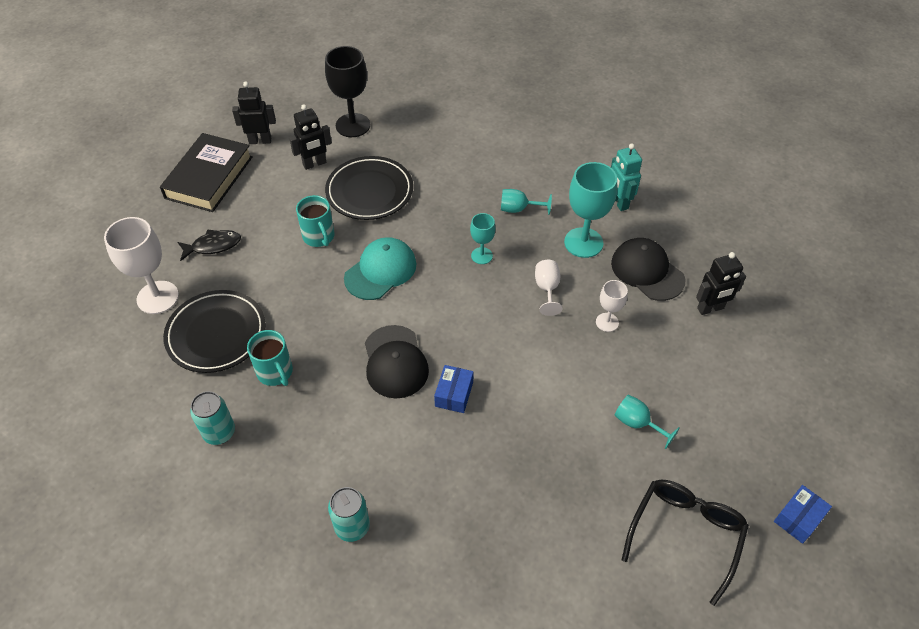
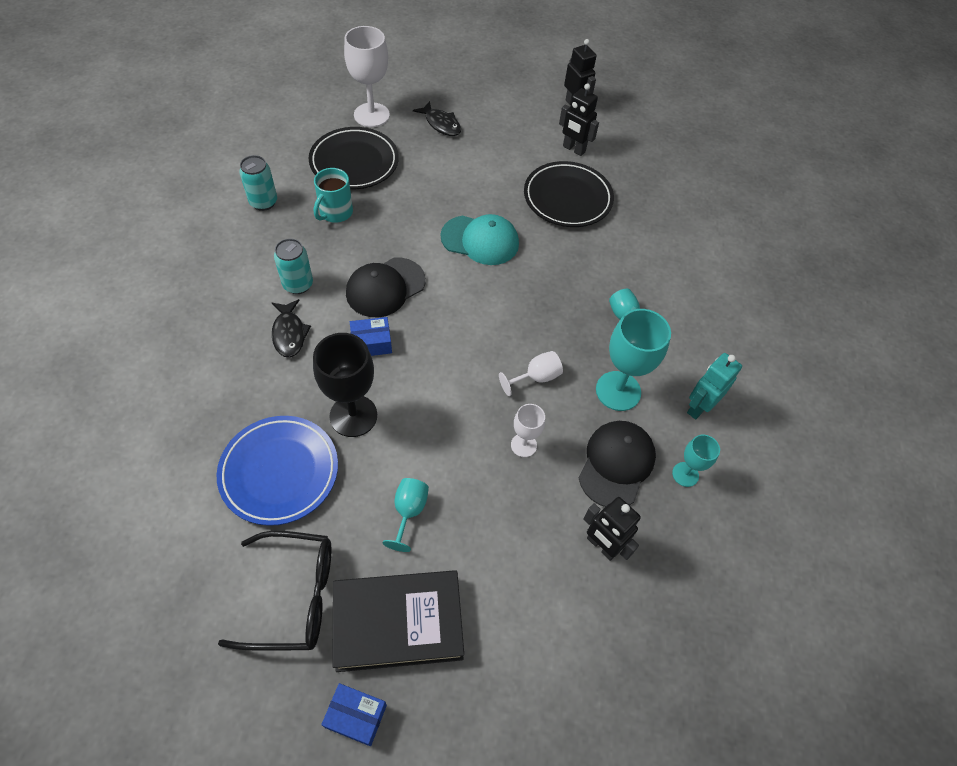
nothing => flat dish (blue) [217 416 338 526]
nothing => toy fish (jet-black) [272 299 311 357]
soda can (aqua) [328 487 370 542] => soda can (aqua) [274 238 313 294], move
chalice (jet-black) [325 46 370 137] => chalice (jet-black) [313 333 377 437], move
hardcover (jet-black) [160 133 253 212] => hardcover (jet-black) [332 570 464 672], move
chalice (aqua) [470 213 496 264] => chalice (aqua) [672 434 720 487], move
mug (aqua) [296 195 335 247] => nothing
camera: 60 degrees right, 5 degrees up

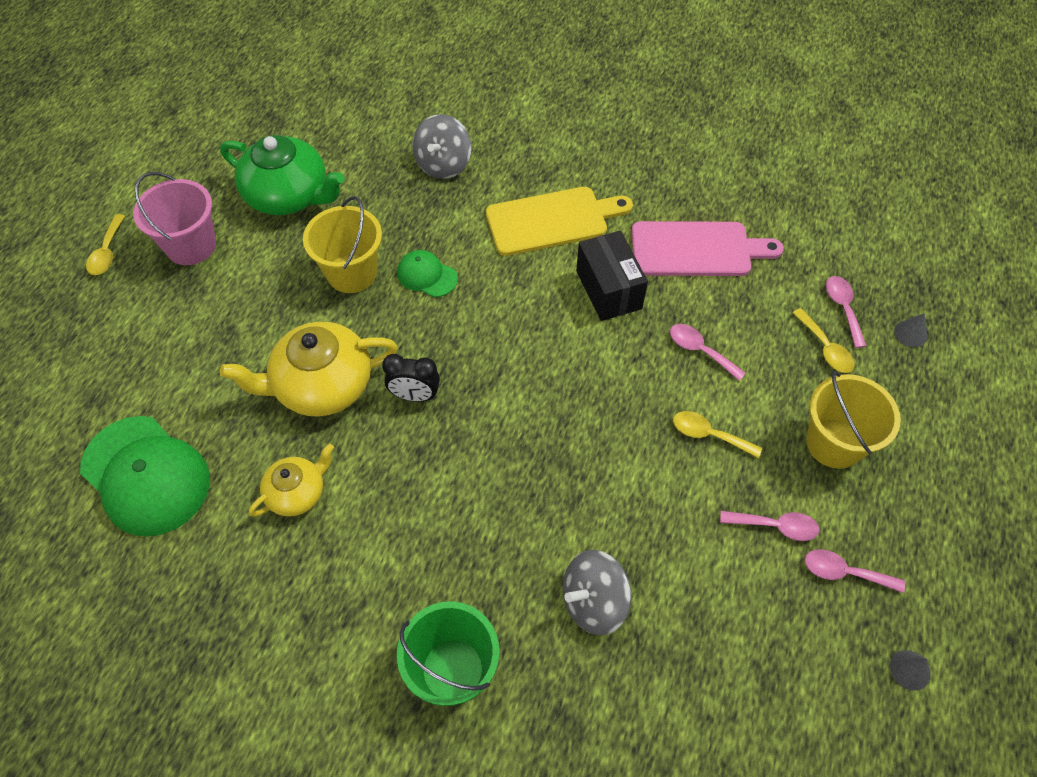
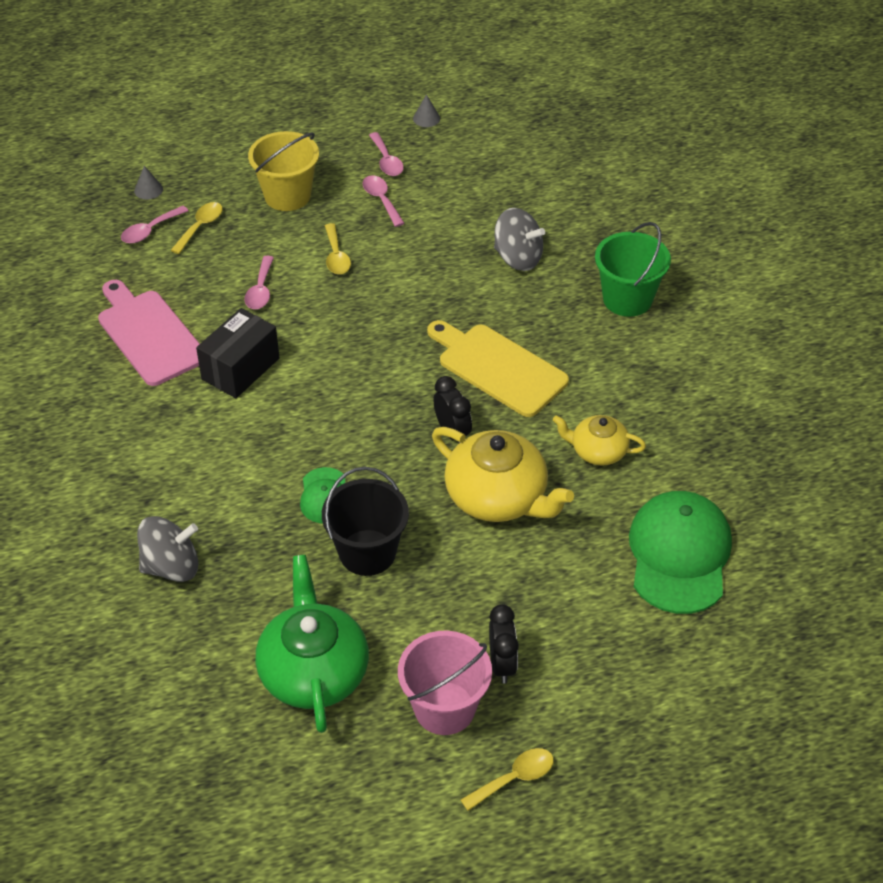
bucket (yellow) [303 196 382 293] => bucket (jet-black) [322 467 409 576]
bread board (yellow) [486 187 633 256] => bread board (yellow) [427 320 569 417], move
nothing => alarm clock (jet-black) [489 604 519 684]
camera: 125 degrees left, 10 degrees down

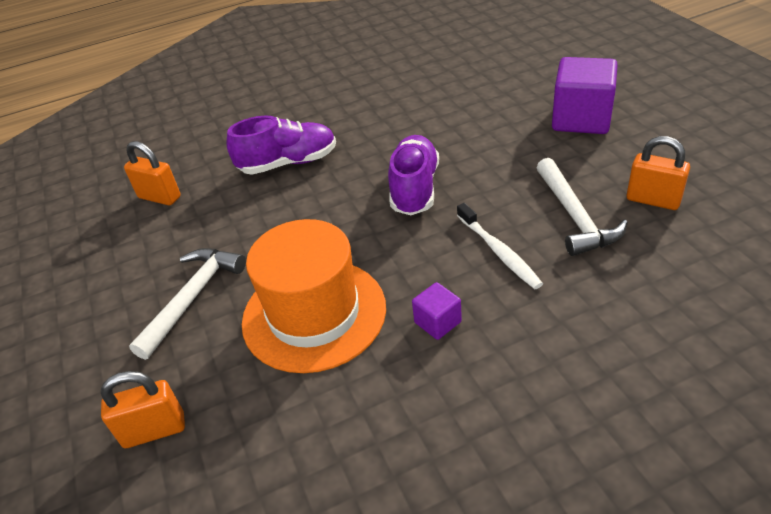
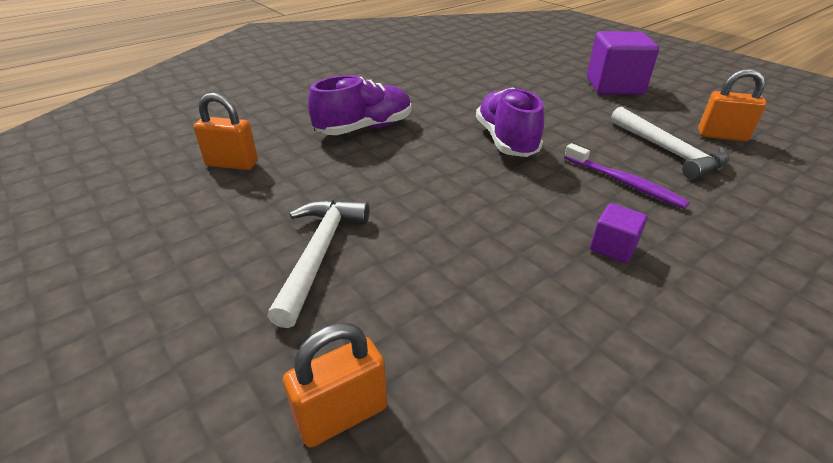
tooth brush (pure white) [457 203 543 289] => tooth brush (violet) [564 143 690 209]
tall hat (orange) [242 219 386 373] => nothing
camera: 20 degrees left, 5 degrees down

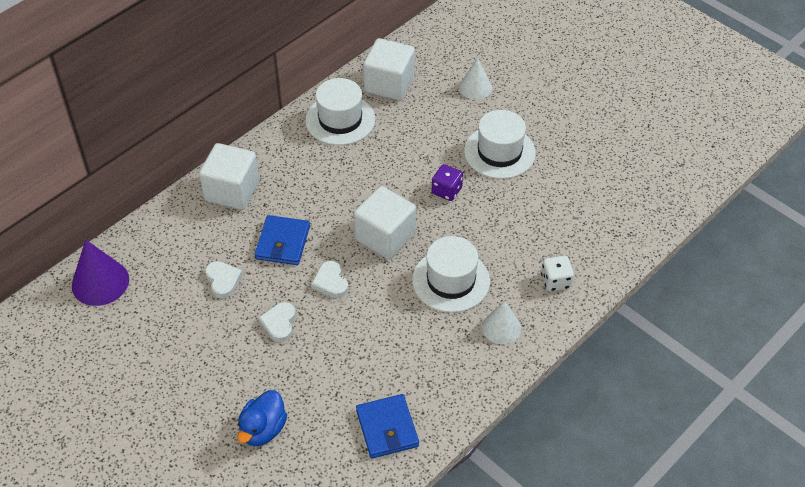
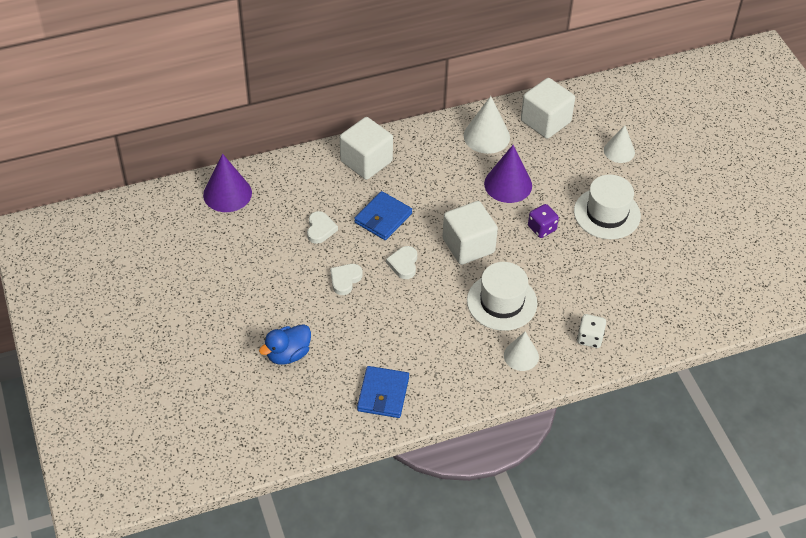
tall hat (pure white) [305 78 375 145] => cone shape (pure white) [464 96 510 154]
nothing => cone shape (violet) [484 145 532 203]
camera: 25 degrees right, 0 degrees up

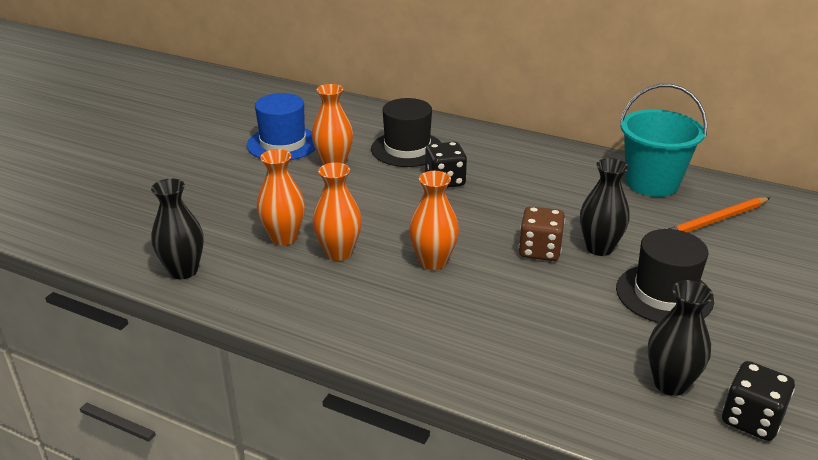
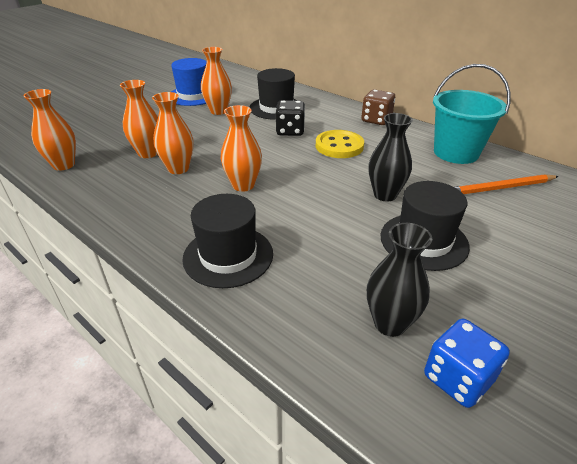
tall vase (jet-black) [151 179 204 279] => tall vase (orange) [23 89 76 171]
nothing => tall hat (jet-black) [182 194 273 288]
nothing => shirt button (yellow) [316 130 364 158]
die (dark brown) [519 206 565 261] => die (dark brown) [361 90 395 125], move
die (jet-black) [722 361 795 441] => die (blue) [424 319 510 408]
camera: 15 degrees right, 5 degrees up

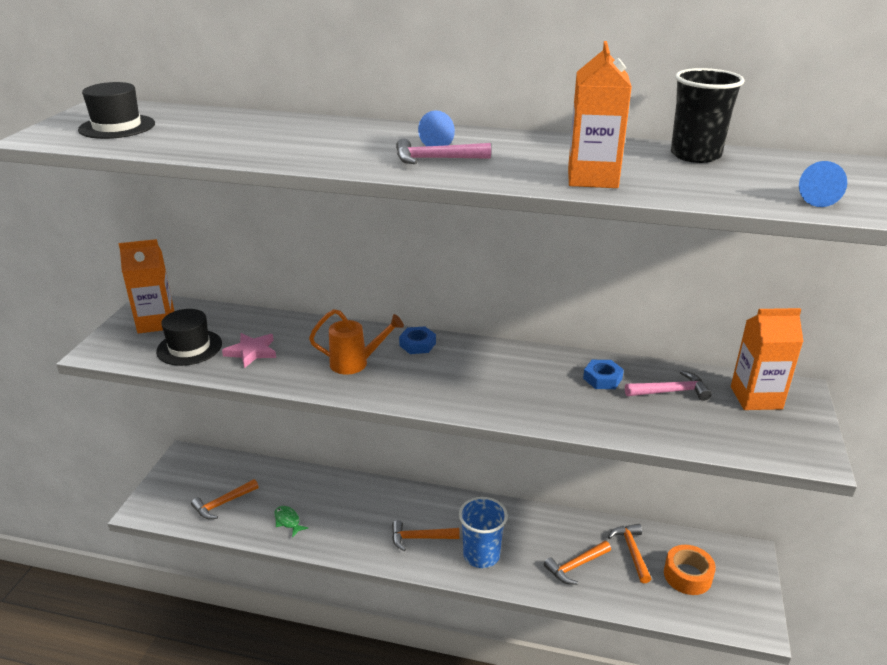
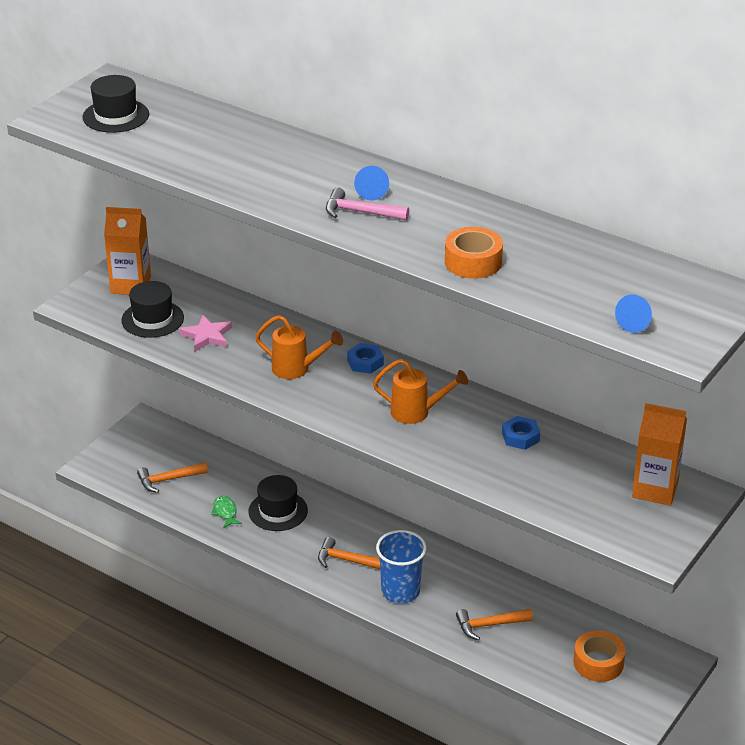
nothing => tall hat (jet-black) [248 475 308 531]
nothing => watering pot (orange) [373 359 468 424]
carton (orange) [568 41 632 188] => sticky tape (orange) [445 227 503 279]
claw hammer (orange) [608 524 651 583] => nothing
claw hammer (pink) [625 370 712 401] => nothing
beaker (jet-black) [671 68 745 163] => nothing
camera: 20 degrees right, 5 degrees up

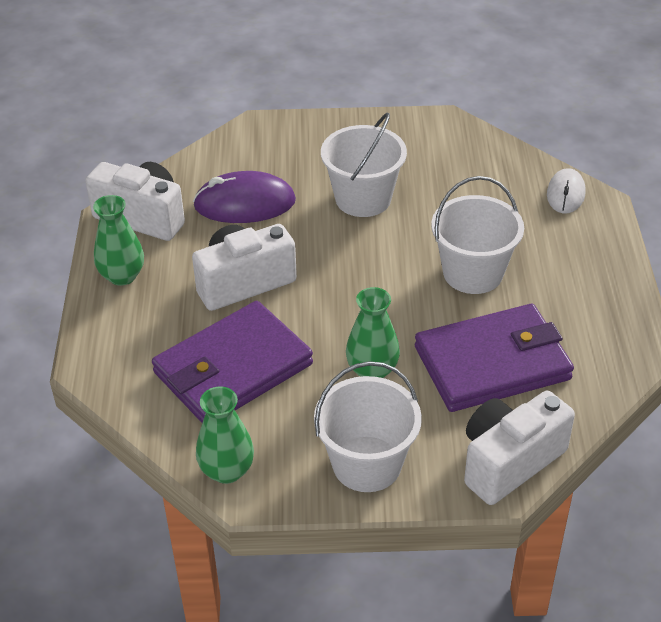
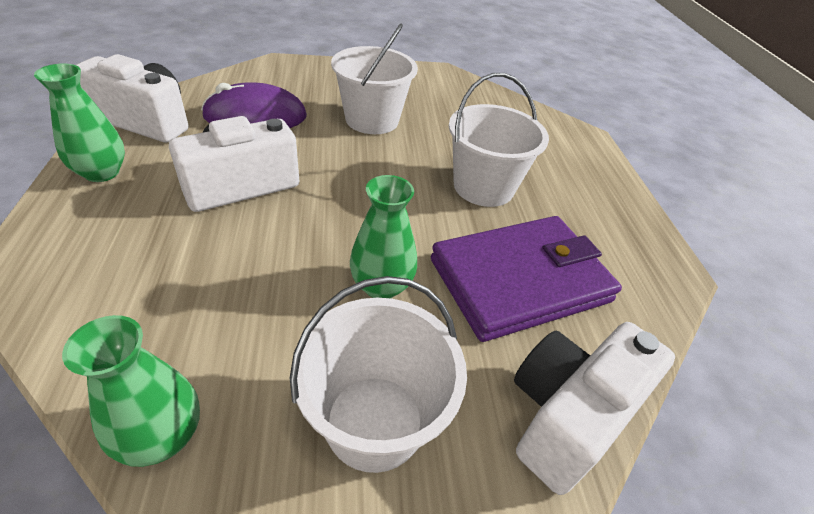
wallet (violet) [152 301 313 423] => nothing
PC mouse (pure white) [547 168 585 213] => nothing
camera: 10 degrees left, 0 degrees up

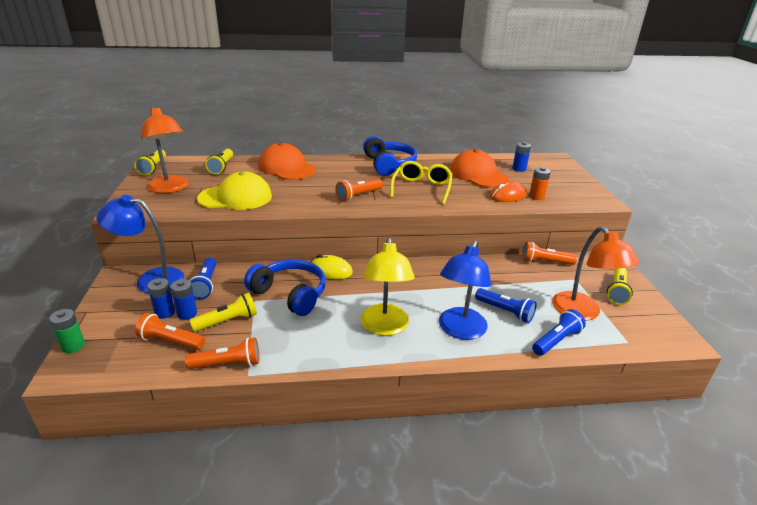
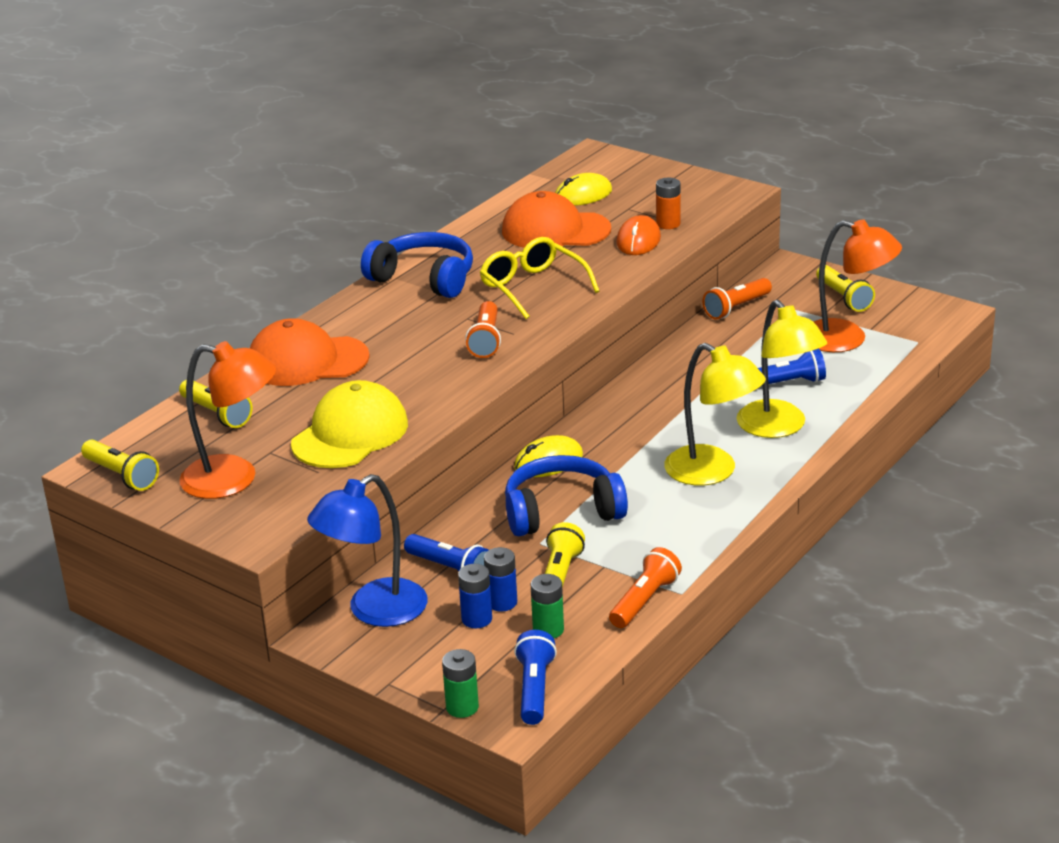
torch (blue) [532 309 586 356] => torch (blue) [514 630 557 725], move
torch (orange) [135 313 205 350] => power cell (green) [531 574 564 638]
power cell (blue) [512 142 531 172] => PC mouse (yellow) [555 173 612 206]
lamp (blue) [439 240 491 340] => lamp (yellow) [736 300 827 438]
camera: 45 degrees left, 0 degrees up

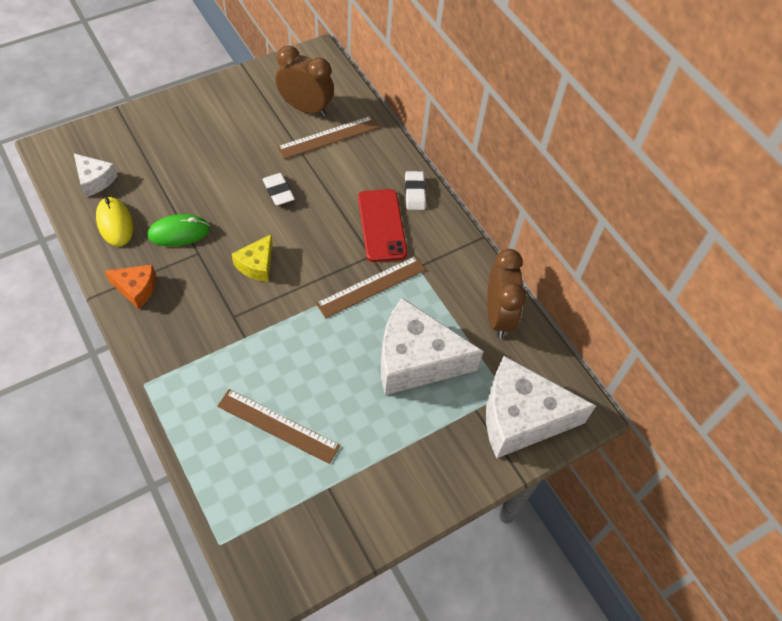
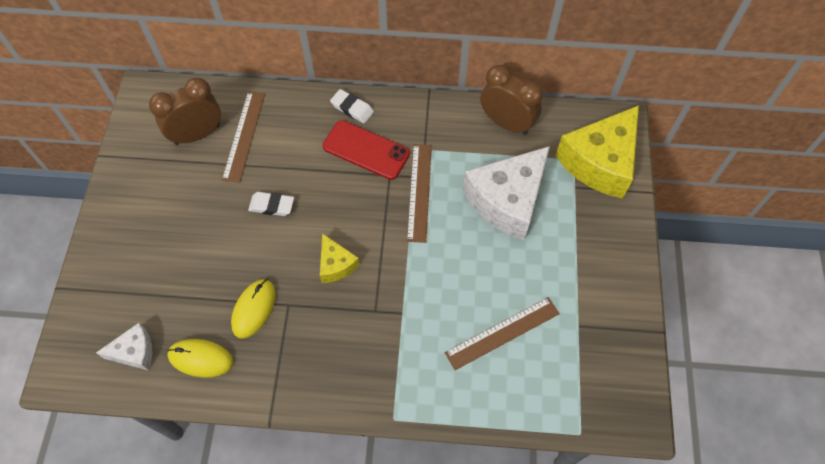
PC mouse (green) [147 214 210 246] => PC mouse (yellow) [231 279 276 339]
cheese (pure white) [486 356 596 459] => cheese (yellow) [555 105 639 199]
cheese (orange) [105 265 156 309] => nothing
camera: 50 degrees left, 5 degrees up

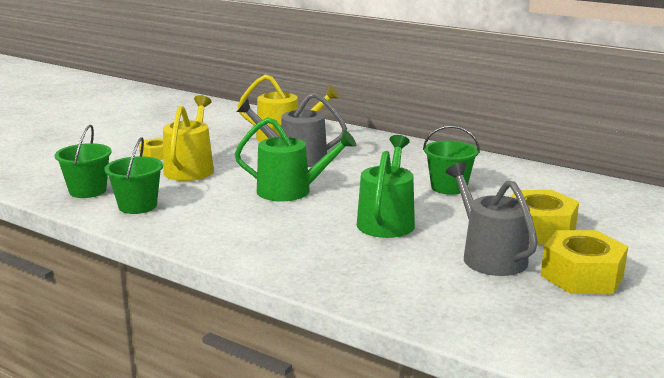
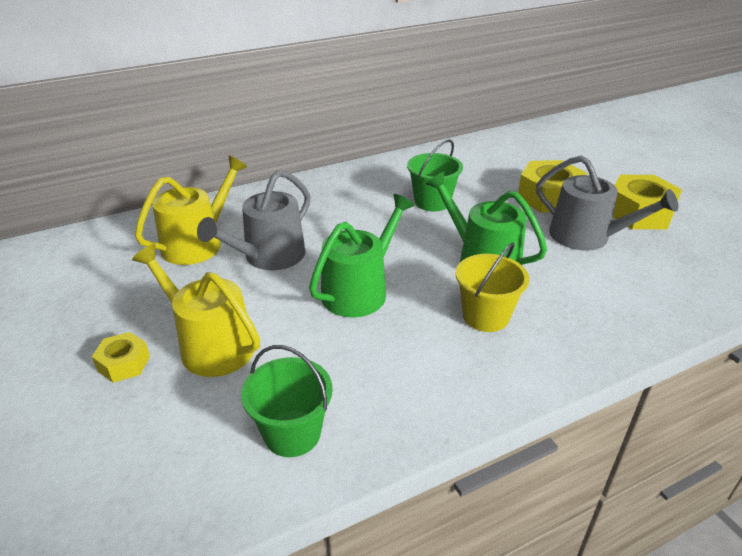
nothing => bucket (yellow) [456 242 529 332]
watering pot (grey) [446 162 538 276] => watering pot (grey) [536 155 678 251], 150 degrees counterclockwise
bucket (green) [55 125 112 198] => nothing
camera: 60 degrees left, 15 degrees up

